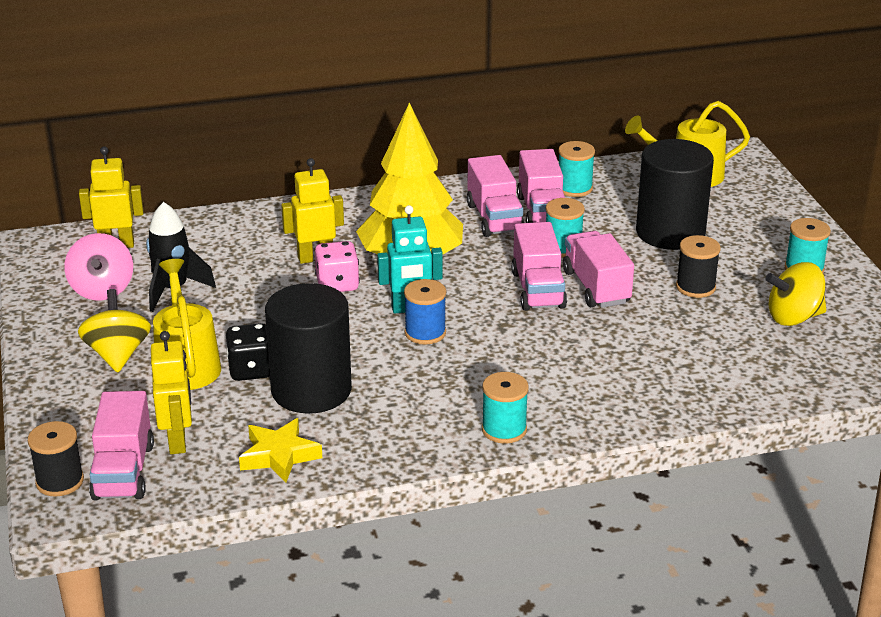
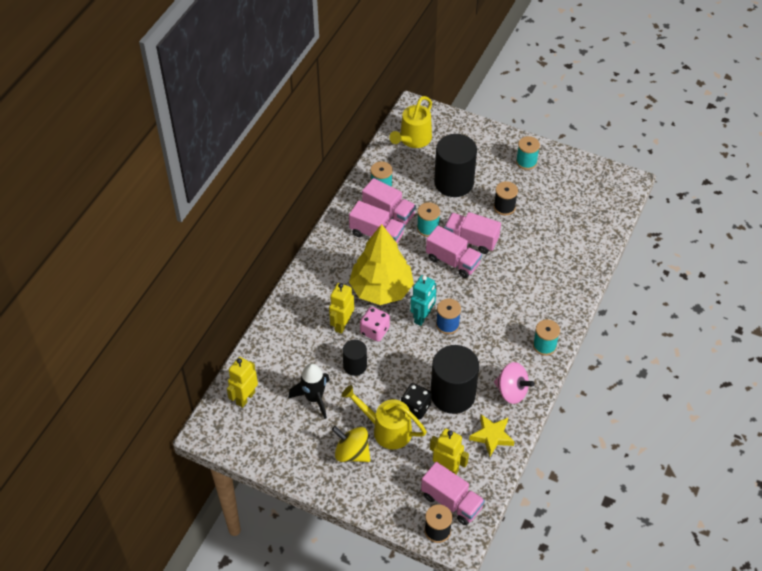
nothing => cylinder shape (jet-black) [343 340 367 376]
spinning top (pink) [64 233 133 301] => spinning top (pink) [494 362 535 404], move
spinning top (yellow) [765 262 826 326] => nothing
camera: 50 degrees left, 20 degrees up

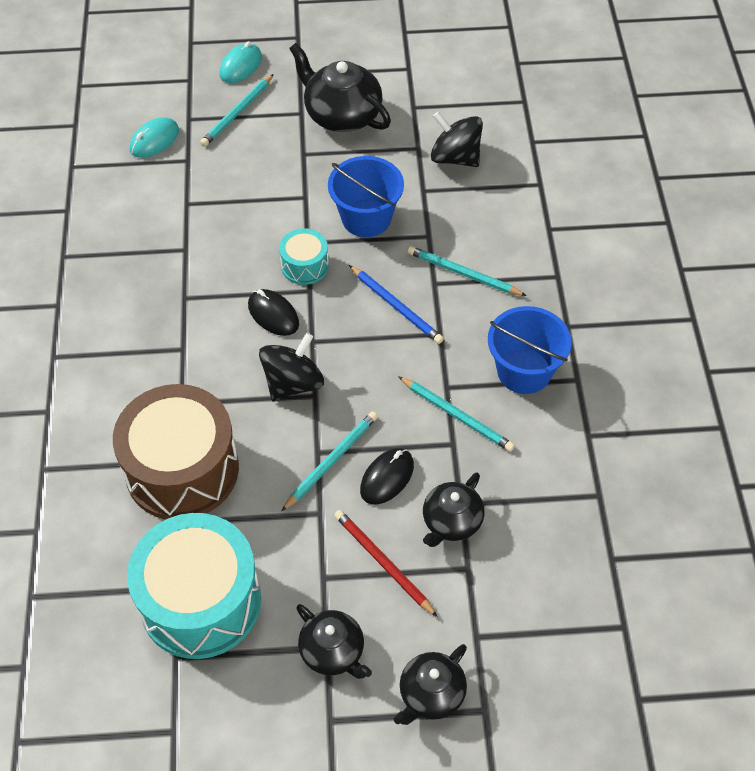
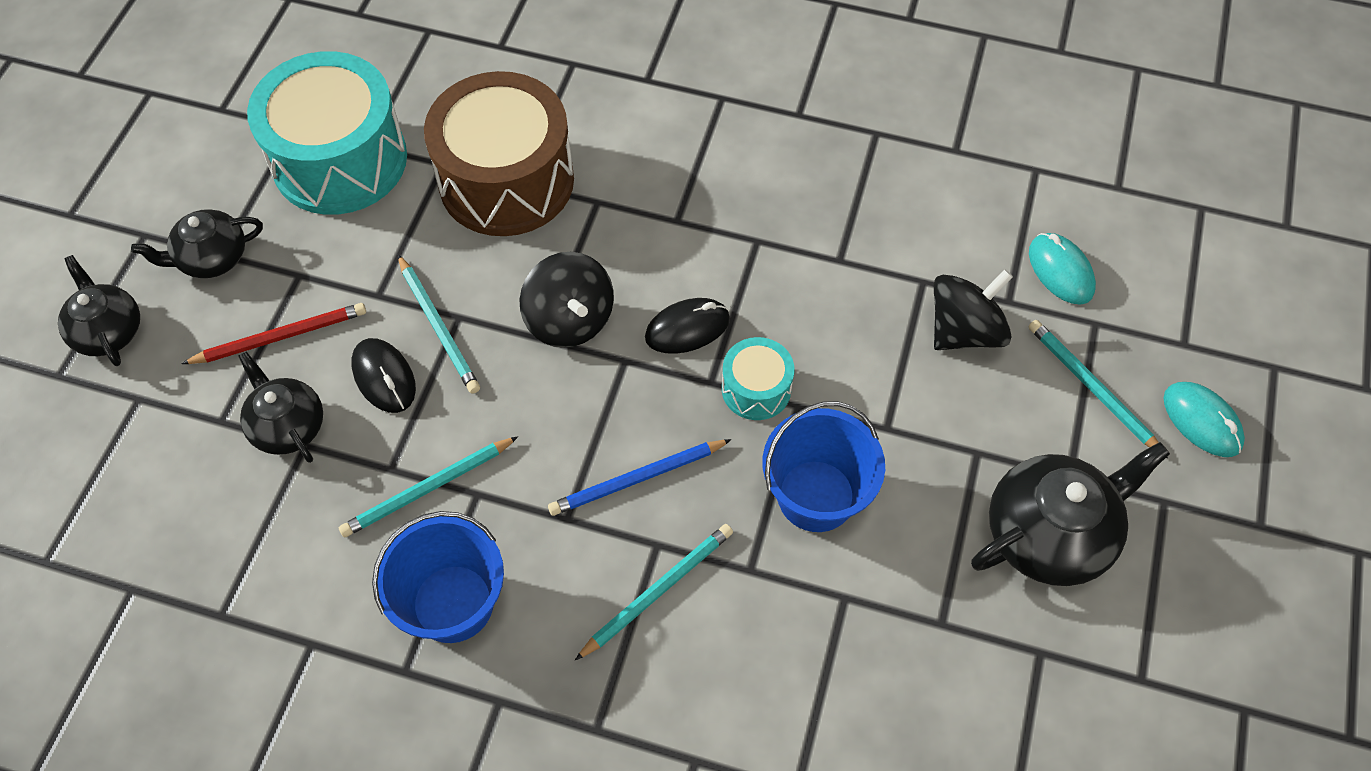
spinning top (jet-black) [431 112 483 167] => spinning top (jet-black) [934 269 1013 350], move
camera: 110 degrees right, 5 degrees up

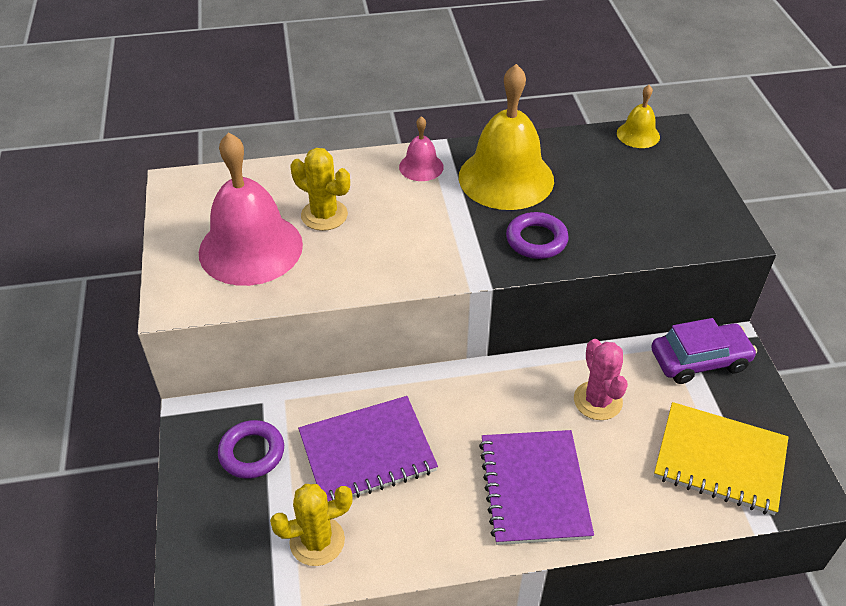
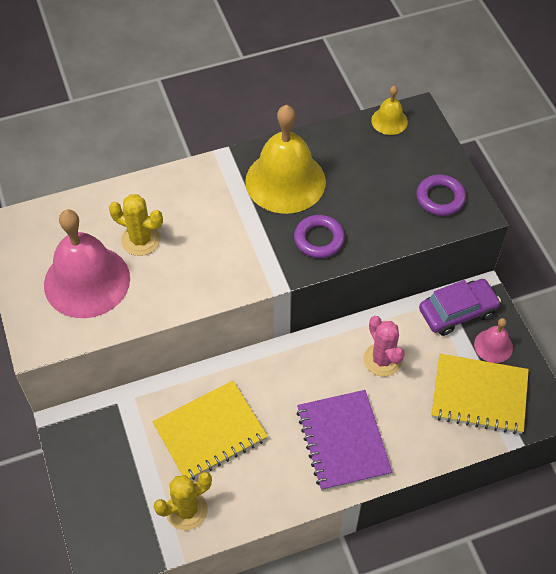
notepad (violet) [298 396 438 502] => notepad (yellow) [152 381 268 480]
hoop (violet) [218 420 284 479] => hoop (violet) [416 175 466 216], move
hand bell (pink) [399 116 444 181] => hand bell (pink) [474 318 513 363], move
camera: 10 degrees left, 10 degrees up

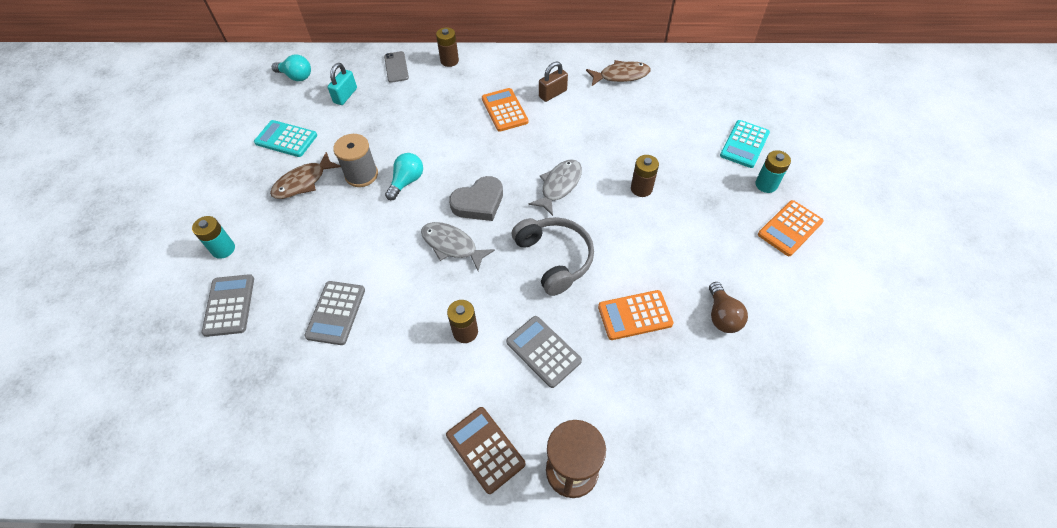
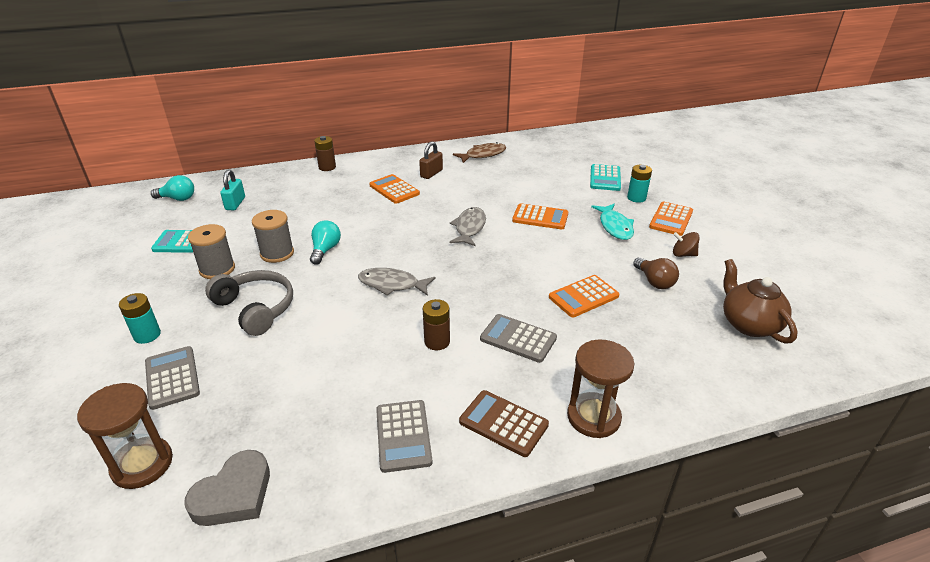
nothing => sand timer (dark brown) [77 383 173 489]
heart (grey) [449 176 503 221] => heart (grey) [184 450 270 526], move
toy fish (dark brown) [270 152 341 199] => reel of thread (grey) [188 224 235 279]
headphones (grey) [512 217 594 296] => headphones (grey) [205 270 293 336], move
pocket calculator (grey) [304 281 365 345] => pocket calculator (grey) [376 400 432 473], move
power cell (dark brown) [631 155 659 197] => pocket calculator (orange) [512 203 568 229]
nothing => toy fish (aqua) [591 204 634 240]
nothing => spinning top (dark brown) [673 232 700 257]
nothing => china teapot (dark brown) [723 259 798 344]
mobile phone (grey) [384 51 409 83] => nothing
camera: 20 degrees left, 20 degrees down

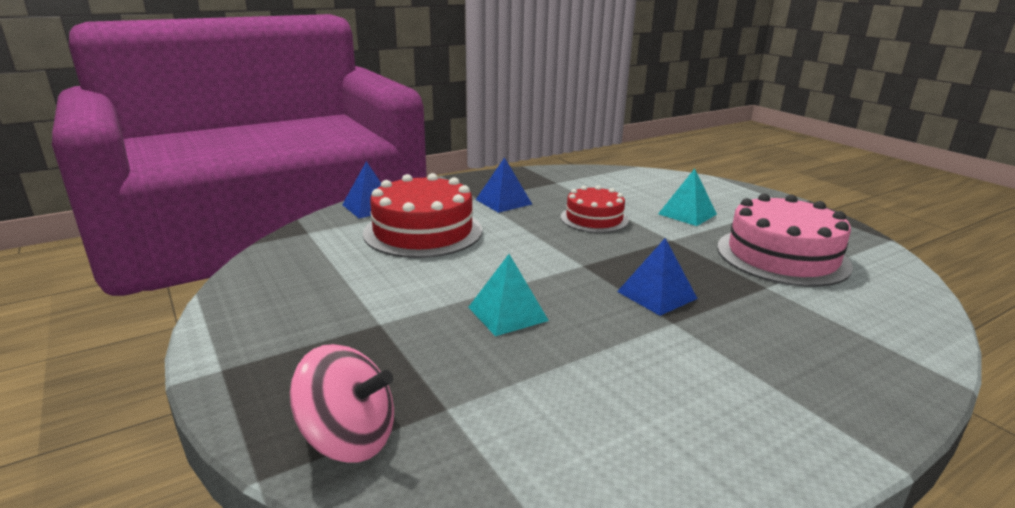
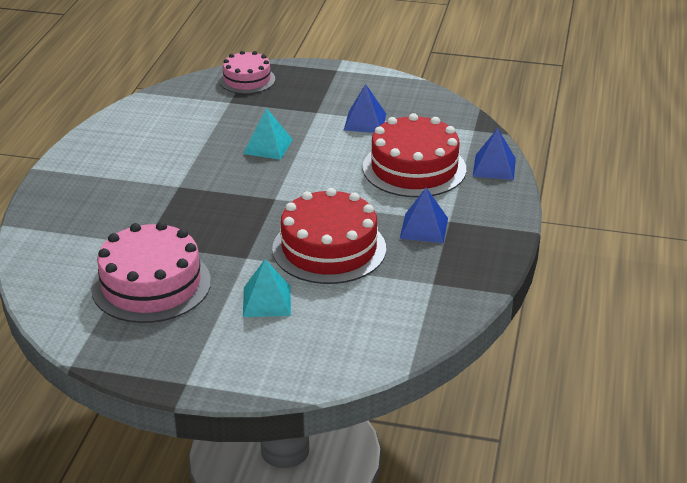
spinning top (pink) [290 344 394 462] => cake (pink) [219 51 275 94]
cake (red) [561 185 629 233] => cake (red) [272 188 386 284], x1.64
solid pyramid (blue) [617 238 698 316] => solid pyramid (blue) [344 84 386 133], move
camera: 135 degrees right, 10 degrees up

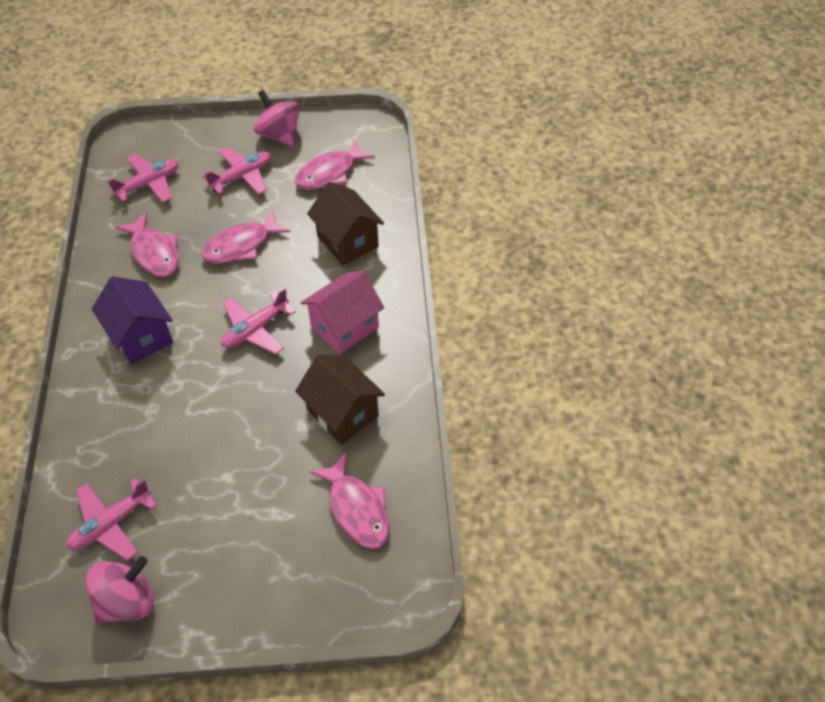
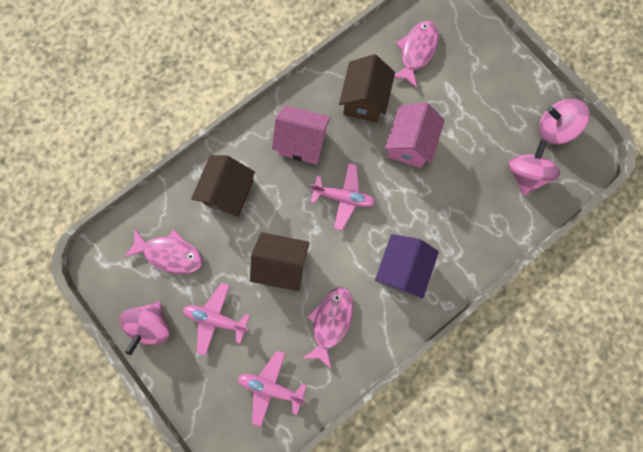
toy fish (pink) [201 210 291 264] => cottage (dark brown) [250 232 310 291]
nothing => cottage (pink) [385 102 445 168]
toy plane (pink) [66 478 157 561] => spinning top (pink) [508 140 561 196]
camera: 125 degrees left, 25 degrees up

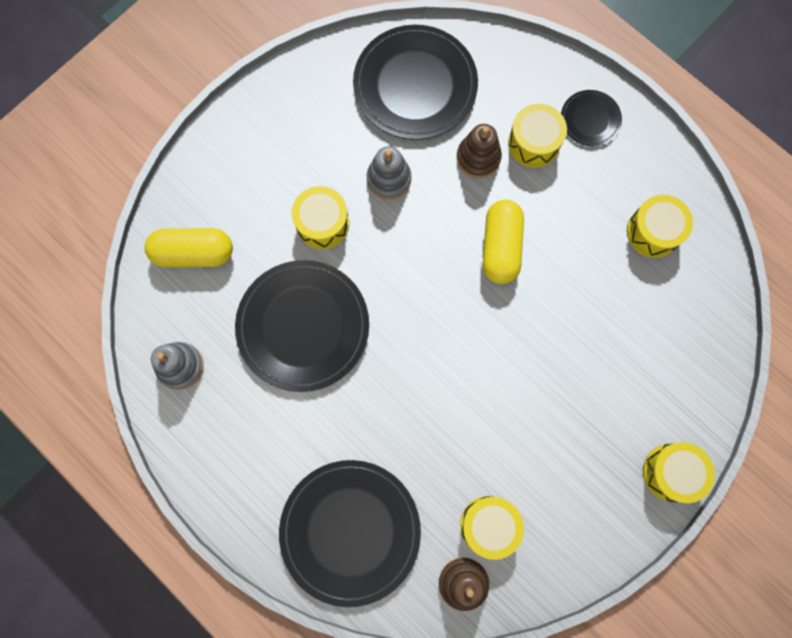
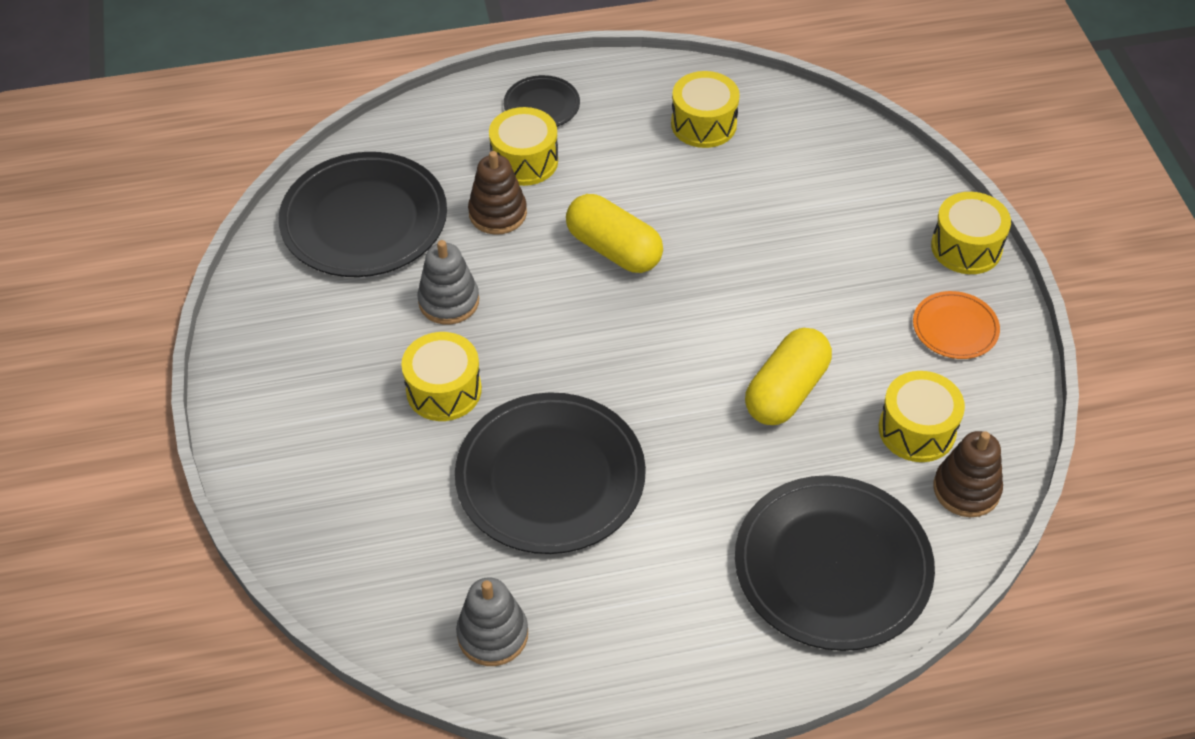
pill (yellow) [145 228 233 267] => pill (yellow) [745 328 832 425], move
nothing => flat dish (orange) [913 291 1000 359]
camera: 55 degrees left, 25 degrees down

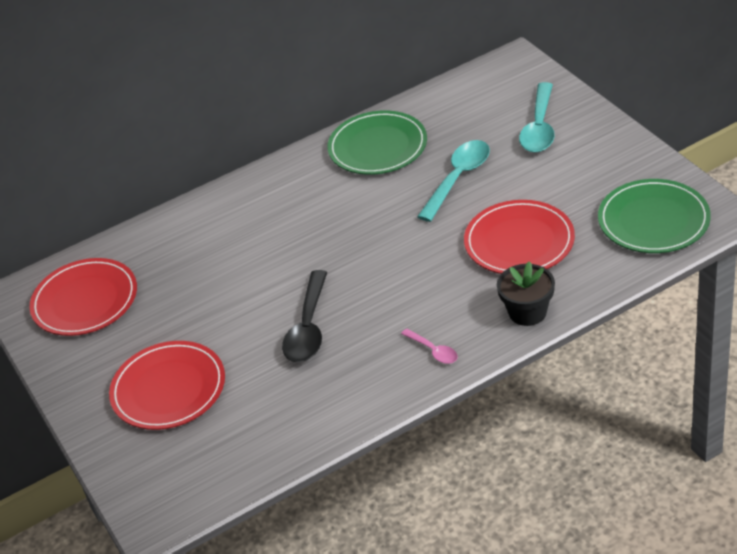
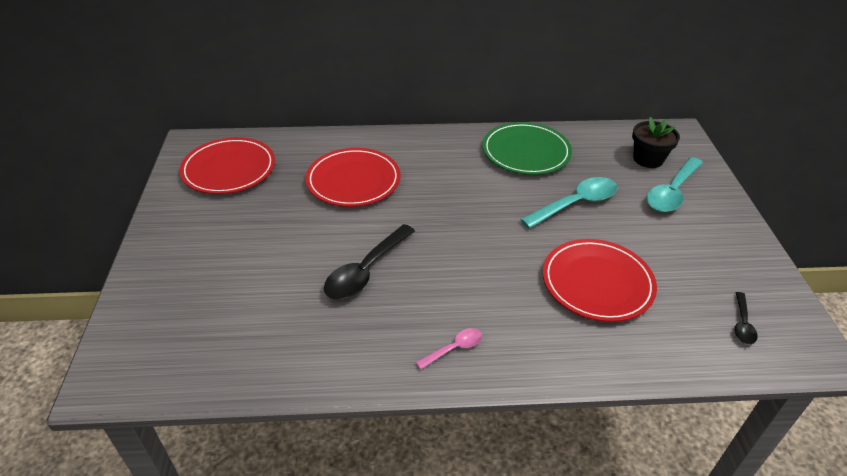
flat dish (red) [109 341 225 430] => flat dish (red) [305 148 400 207], move
tablespoon (pink) [401 329 458 364] => tablespoon (pink) [415 328 482 370], 105 degrees counterclockwise
plant pot (jet-black) [497 261 555 326] => plant pot (jet-black) [632 117 680 168], move
flat dish (green) [598 179 711 253] => tablespoon (jet-black) [735 292 758 344]
camera: 20 degrees right, 0 degrees up

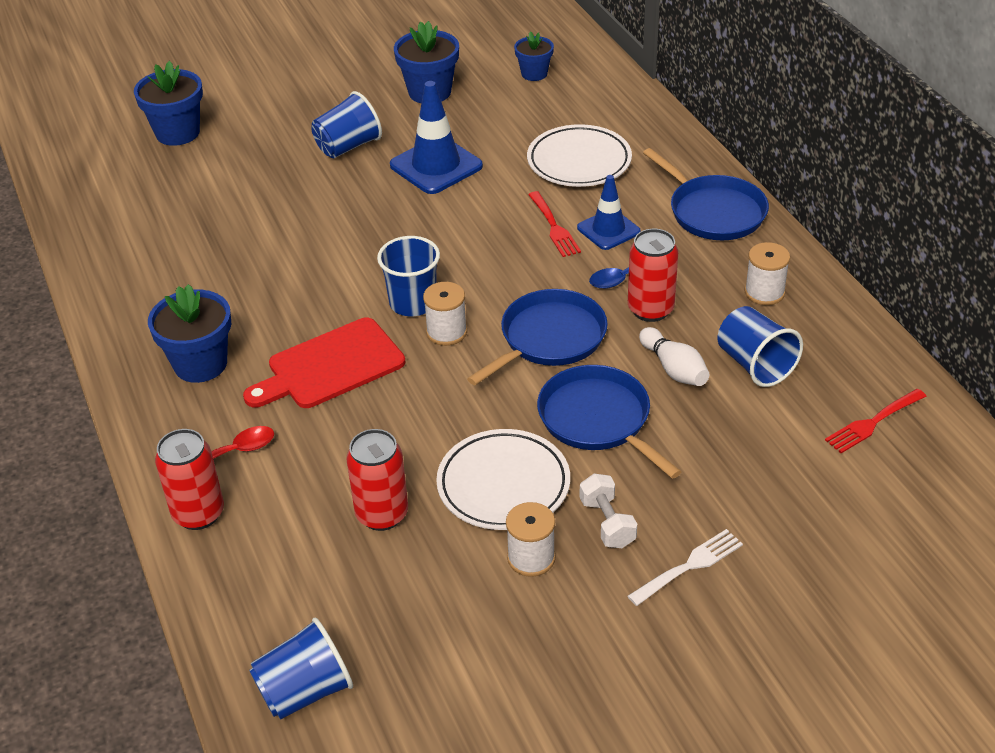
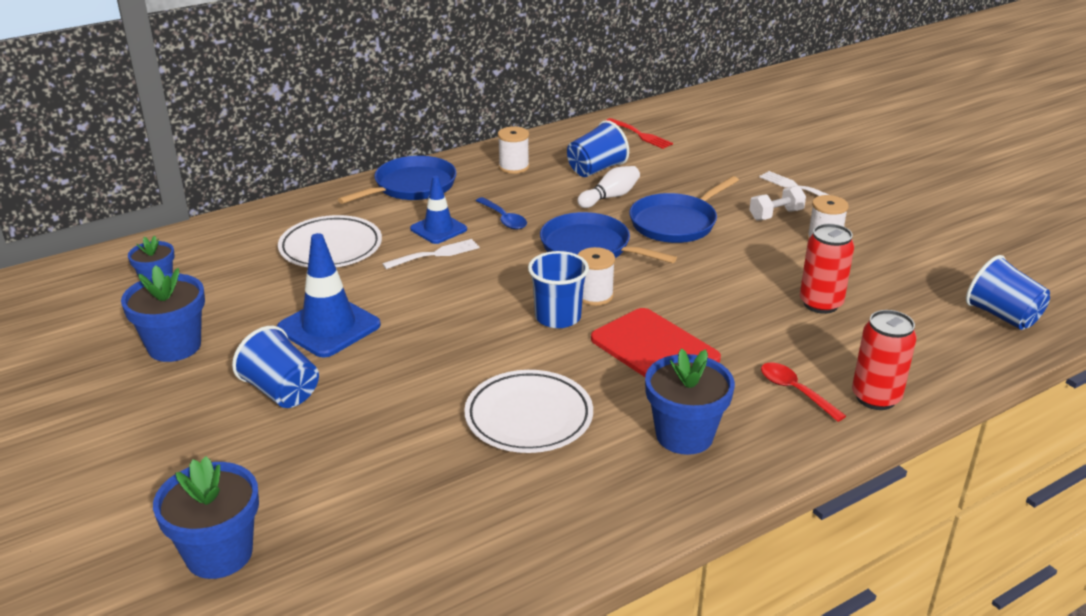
table fork (red) [528 191 581 257] => table fork (pure white) [382 239 480 269]
flat dish (pure white) [436 429 570 530] => flat dish (pure white) [464 370 593 453], move
soda can (red) [628 229 678 322] => nothing
camera: 100 degrees left, 10 degrees down

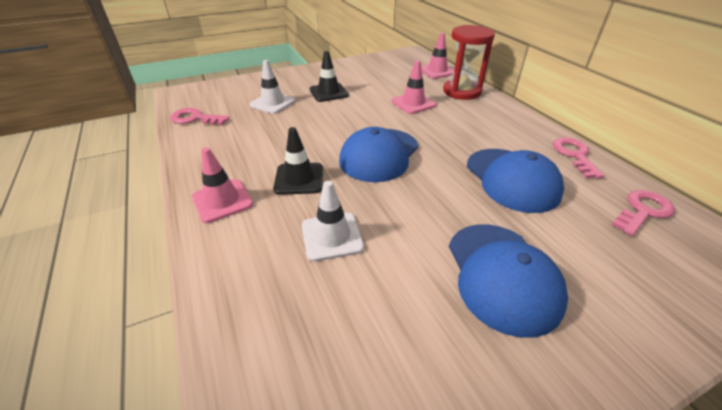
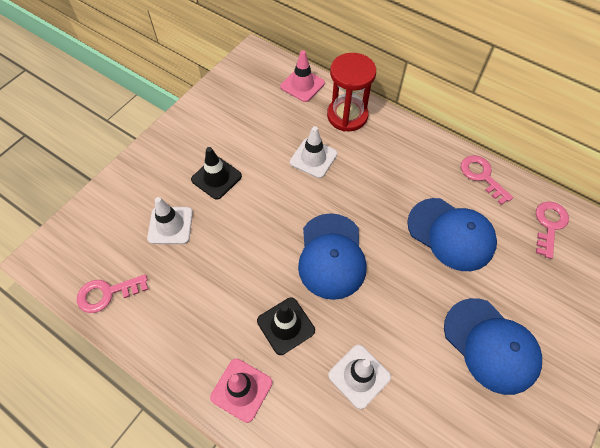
road cone (pink) [391 60 436 114] => road cone (pure white) [290 126 337 178]
camera: 30 degrees left, 20 degrees up

